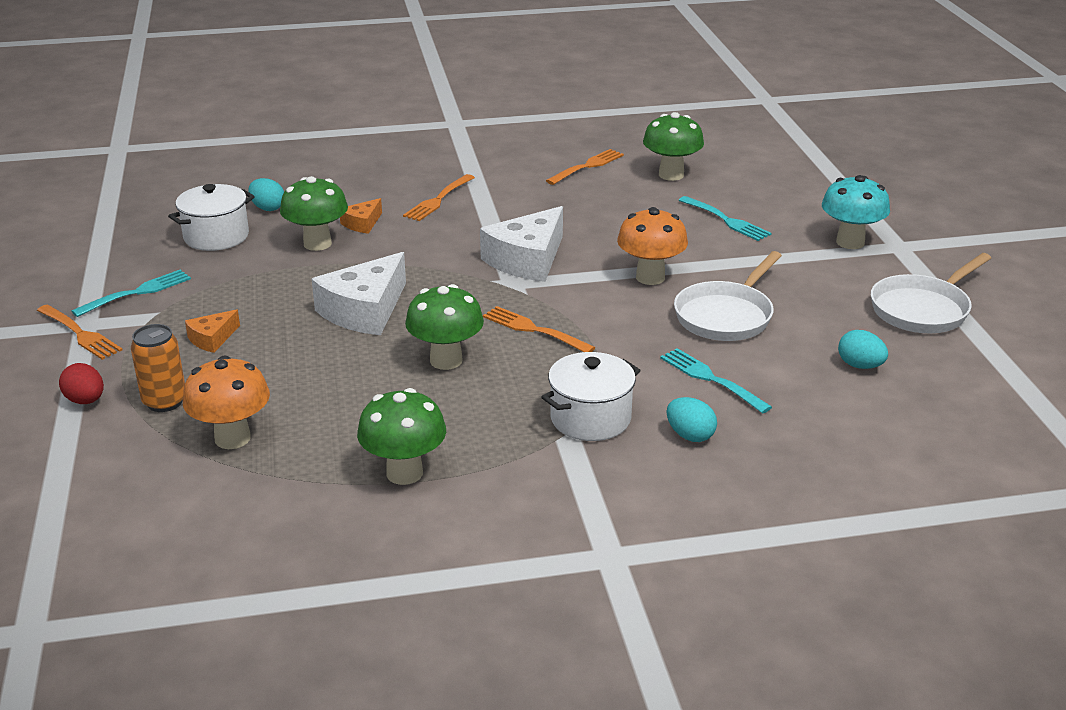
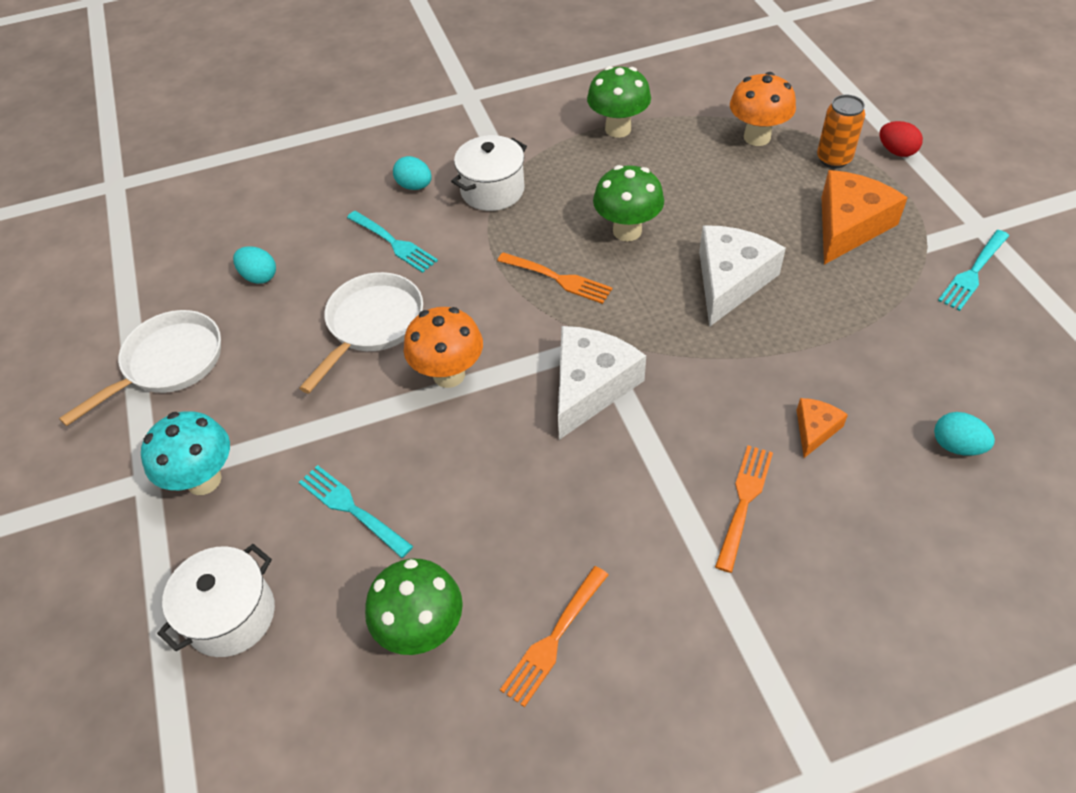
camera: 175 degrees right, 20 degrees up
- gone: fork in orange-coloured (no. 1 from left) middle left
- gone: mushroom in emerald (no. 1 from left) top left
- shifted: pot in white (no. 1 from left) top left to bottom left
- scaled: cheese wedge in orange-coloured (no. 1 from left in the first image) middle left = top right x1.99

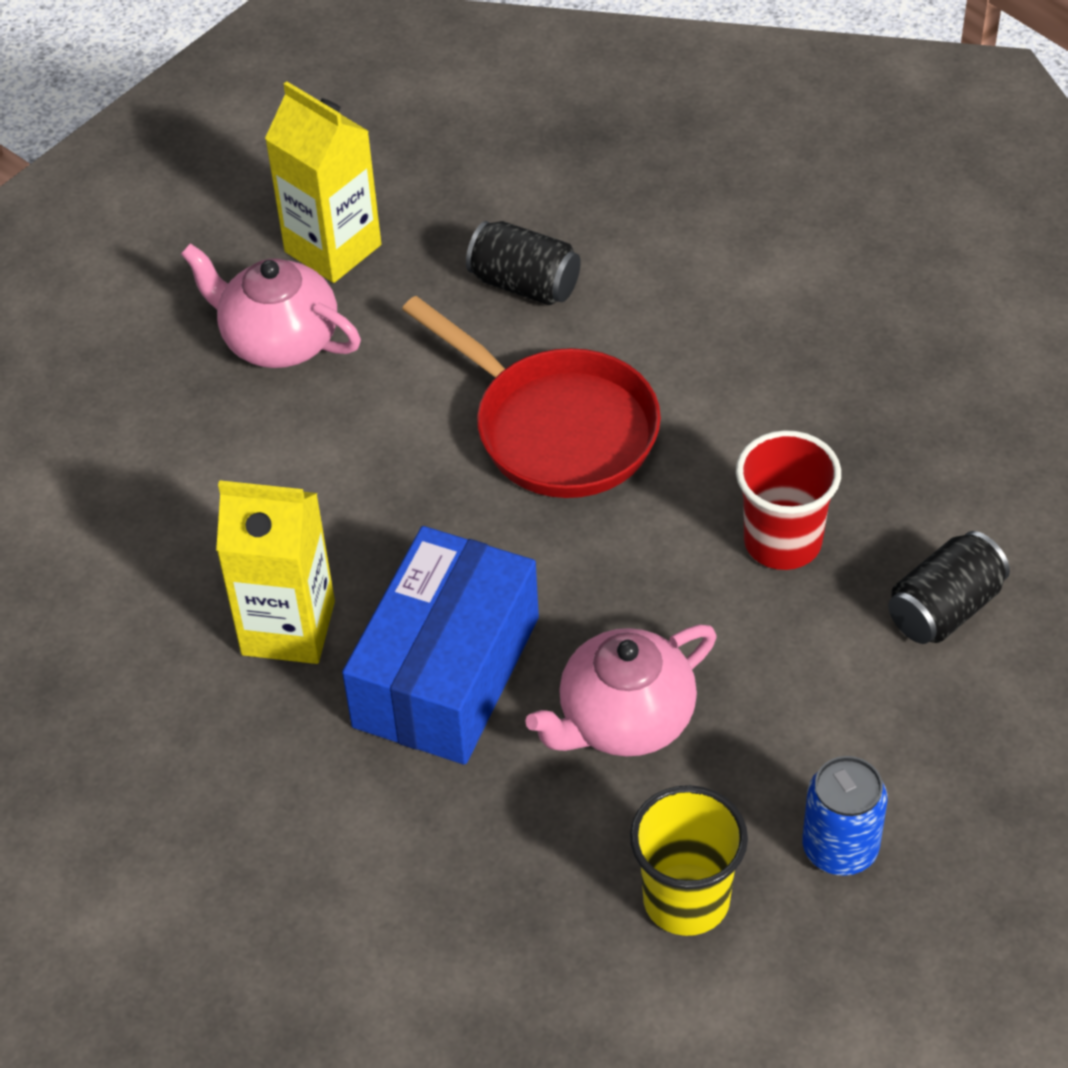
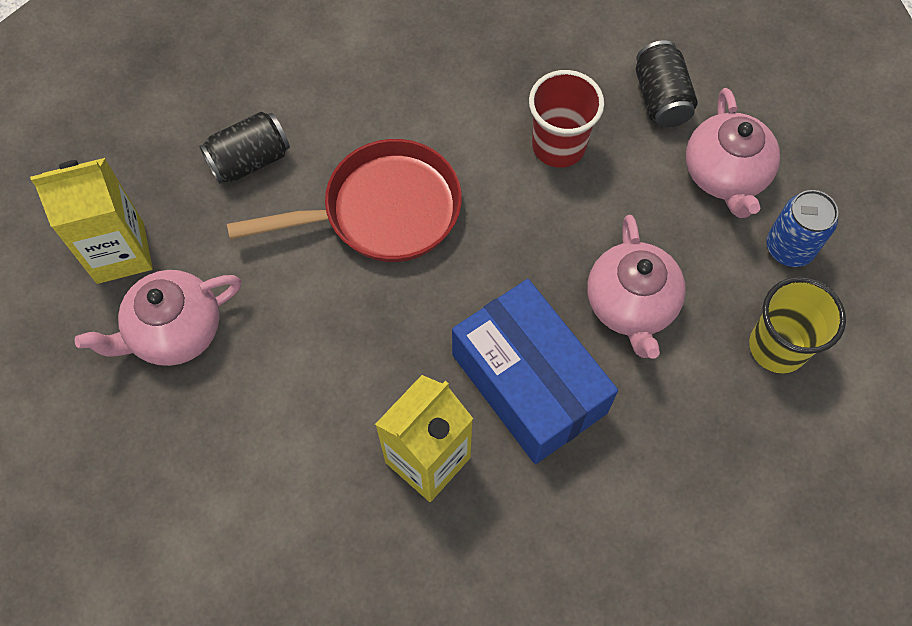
camera: 60 degrees left, 15 degrees up
- new: tea pot in rosy (no. 3 from left) top right

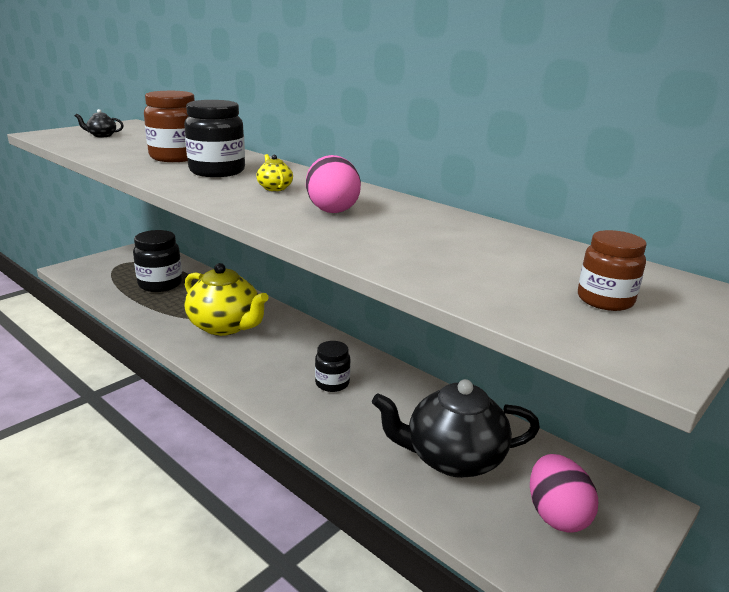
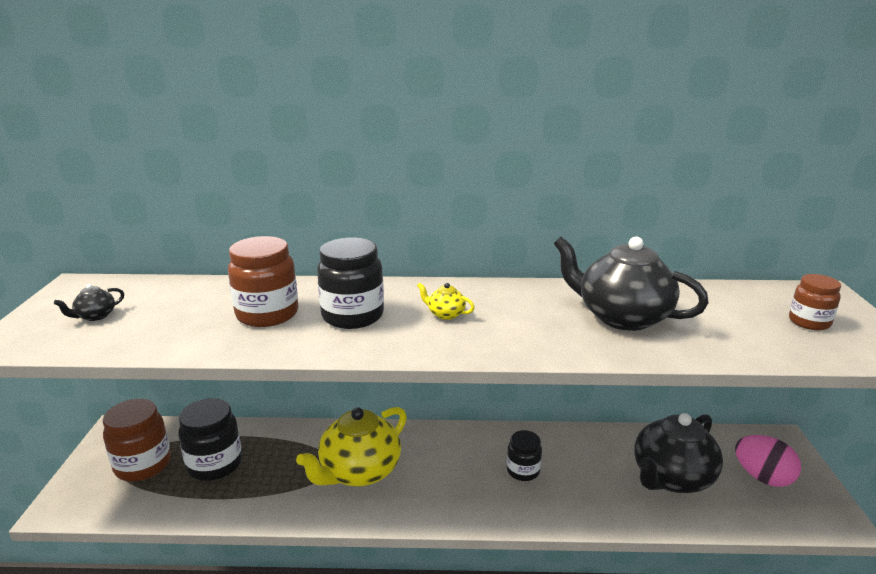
camera: 40 degrees left, 0 degrees up
- gone: egg shape in rosy (no. 1 from left) top centre
- new: preserve jar in russet (no. 1 from left) bottom left
- new: tea pot in ebony (no. 2 from left) middle right
- rotated: tea pot in golden (no. 1 from left) middle left = bottom centre 135 degrees clockwise

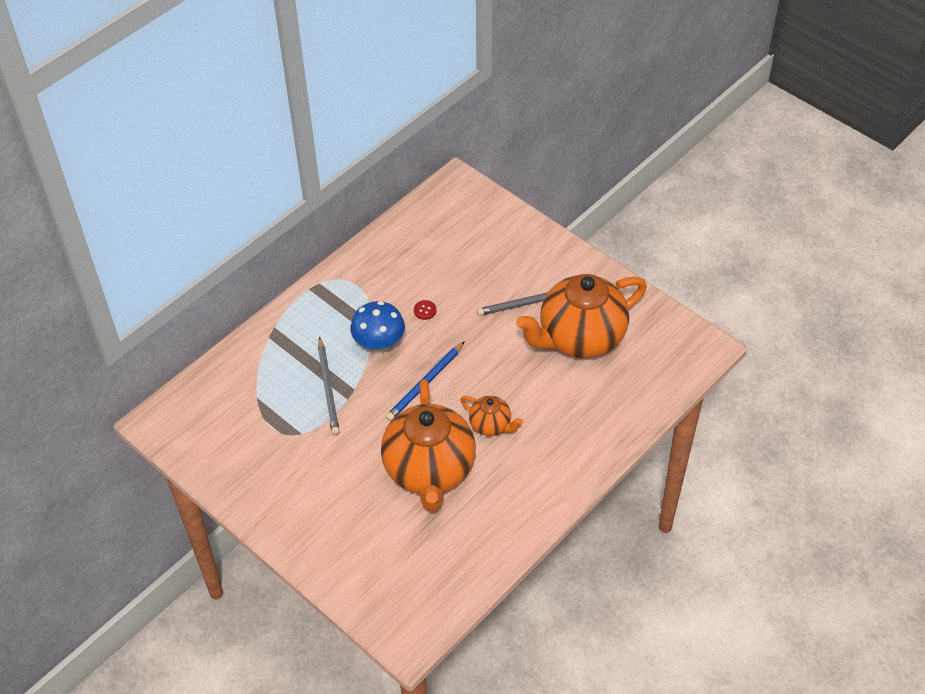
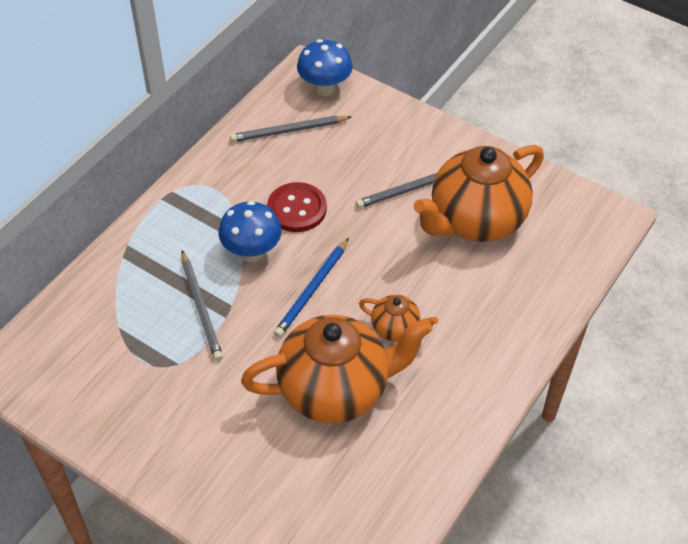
camera: 10 degrees left, 0 degrees up
- new: lead pencil in ash-grey (no. 2 from left) top centre
- new: mushroom in blue (no. 2 from left) top centre
- rotated: tea pot in orange-coloured (no. 1 from left) centre = bottom centre 90 degrees counterclockwise
- scaled: shirt button in scarlet centre = centre x2.30

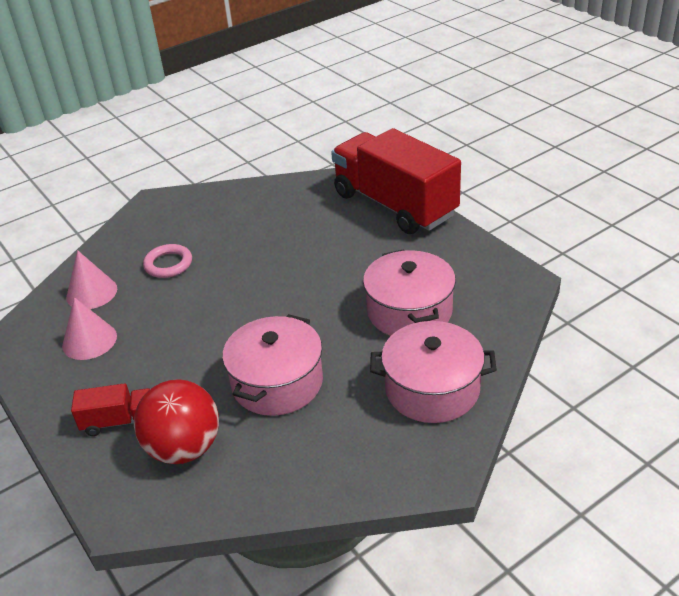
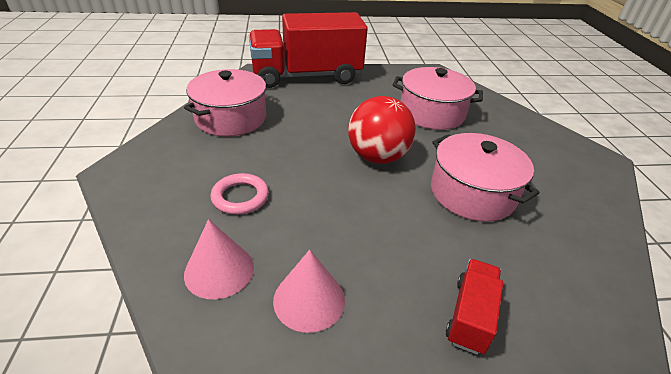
camera: 65 degrees left, 0 degrees up
- shifted: ball in scarlet bottom left to centre
- shifted: pot in rosy (no. 3 from left in the first image) centre to pot in rosy (no. 1 from left) top centre

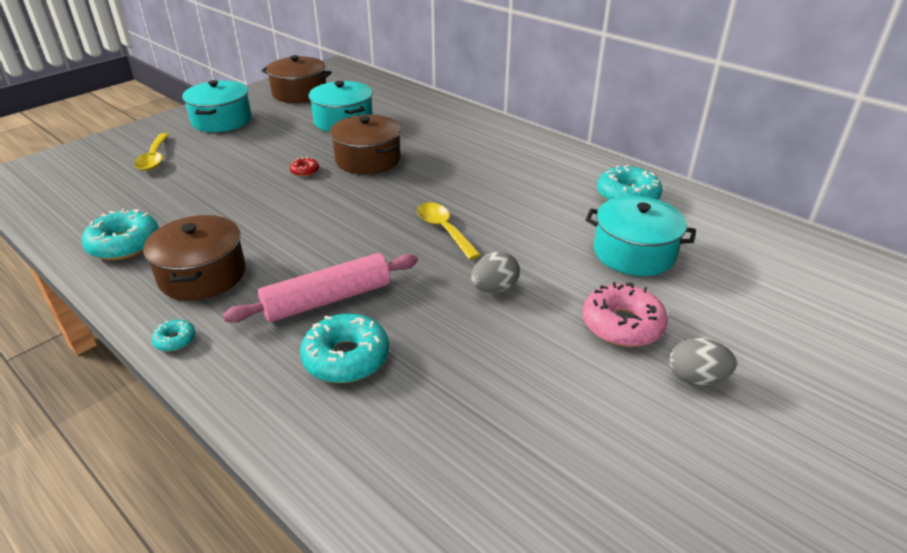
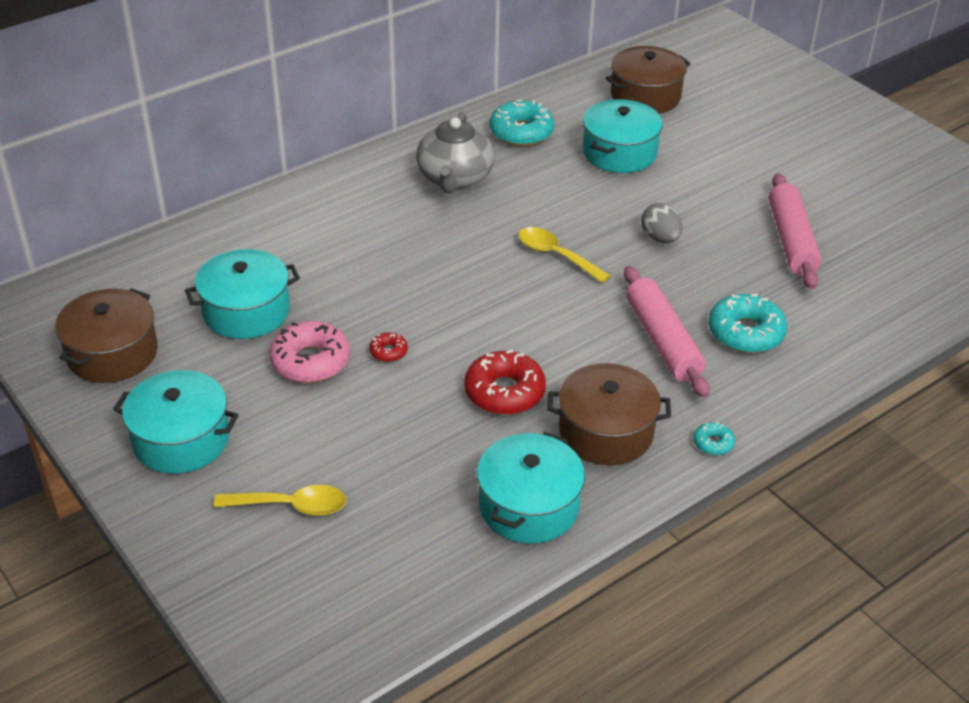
camera: 80 degrees left, 5 degrees up
- gone: egg shape in ash-grey (no. 2 from left) middle right
- new: tea pot in ash-grey top centre
- new: doughnut in scarlet (no. 2 from left) centre
- new: dough roller in rosy (no. 2 from left) top right
- shifted: pot in russet (no. 3 from left) top centre to top right
- shifted: doughnut in rosy middle right to middle left
- swapped: doughnut in aqua (no. 1 from left) middle left to pot in aqua (no. 3 from left) bottom centre
- rotated: tablespoon in golden (no. 2 from left) centre = centre 60 degrees clockwise

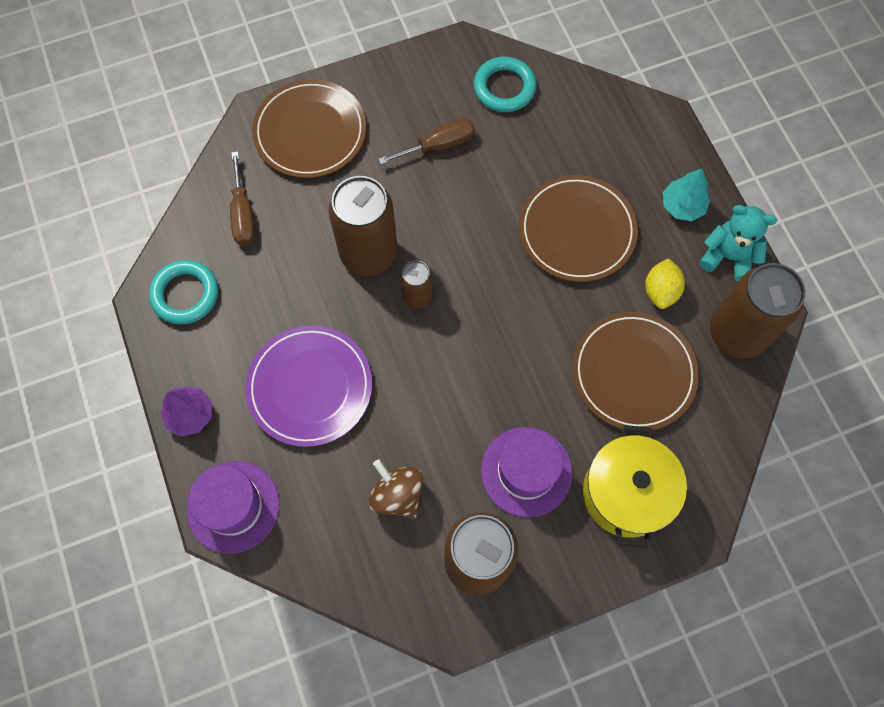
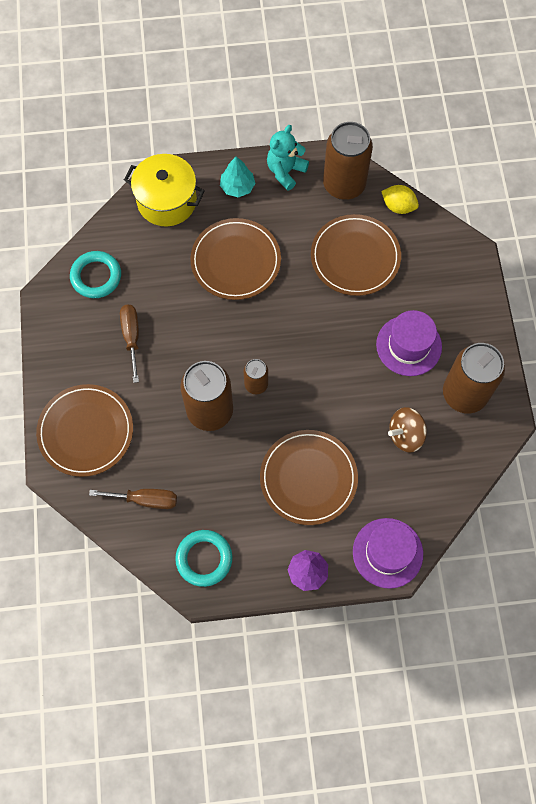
camera: 75 degrees left, 0 degrees up
- shifted: pot in golden bottom right to top left
- shifted: toy lemon in golden middle right to top right
- repainted: dinner plate in purple centre to dinner plate in russet (no. 3 from left) centre

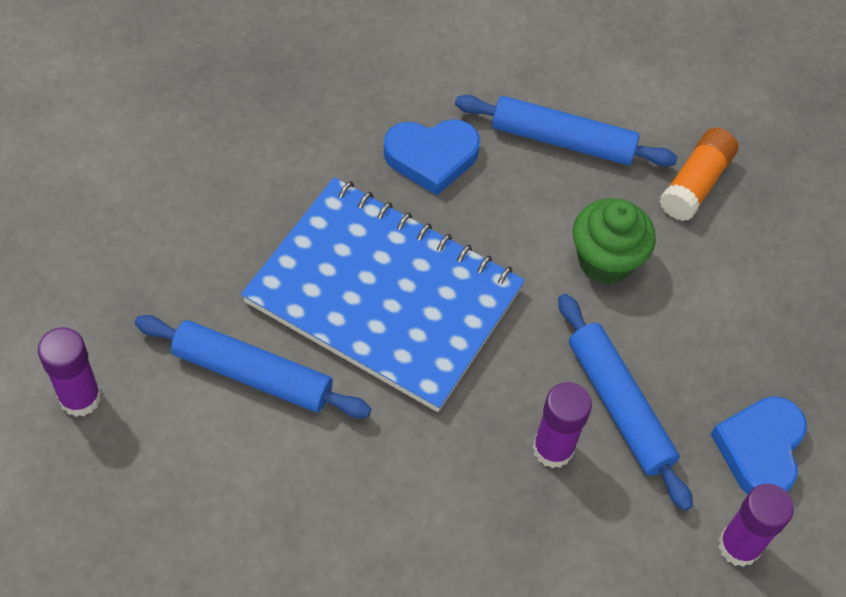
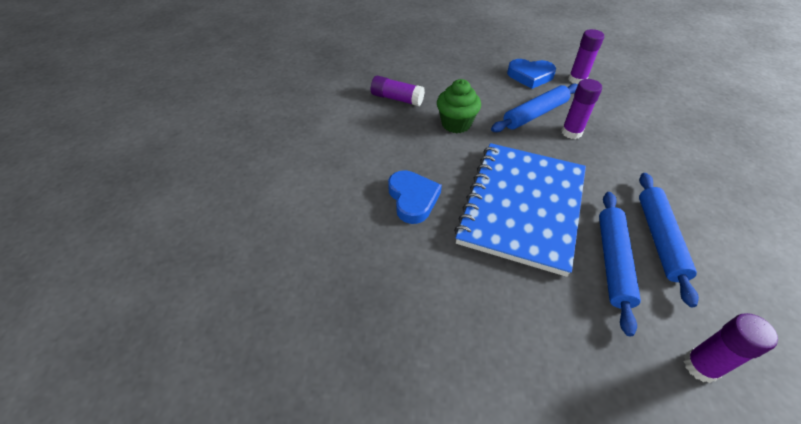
camera: 95 degrees left, 10 degrees down
- shifted: dough roller in blue (no. 2 from left in the first image) top right to dough roller in blue (no. 3 from left) middle right
- repainted: glue in orange-coloured top right to glue in purple (no. 1 from left) top centre

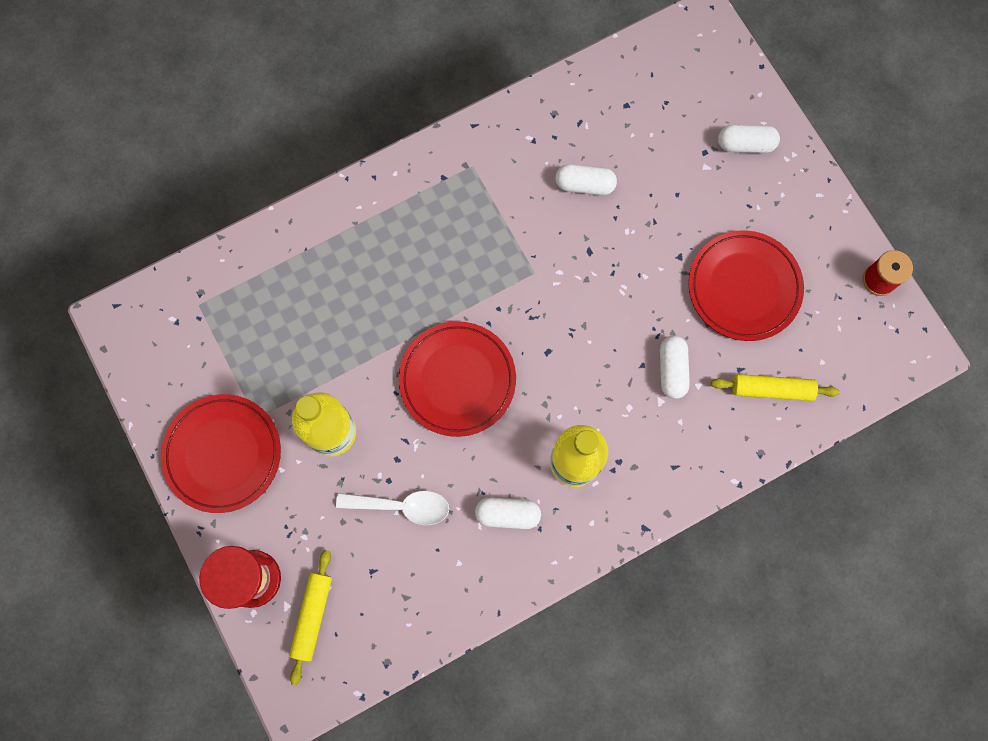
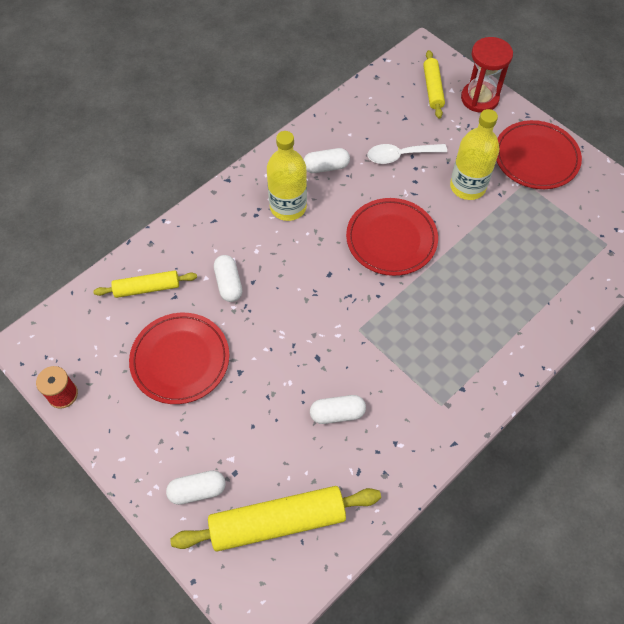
camera: 165 degrees right, 15 degrees down
- new: dough roller in golden (no. 2 from left) bottom centre

